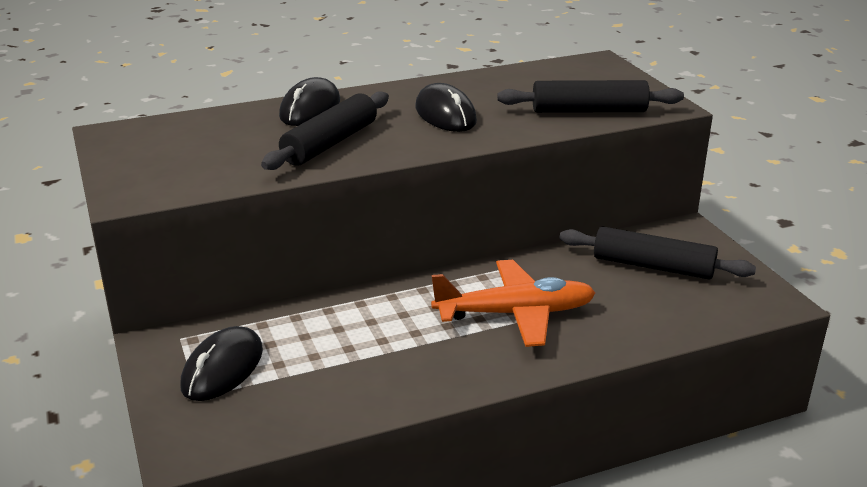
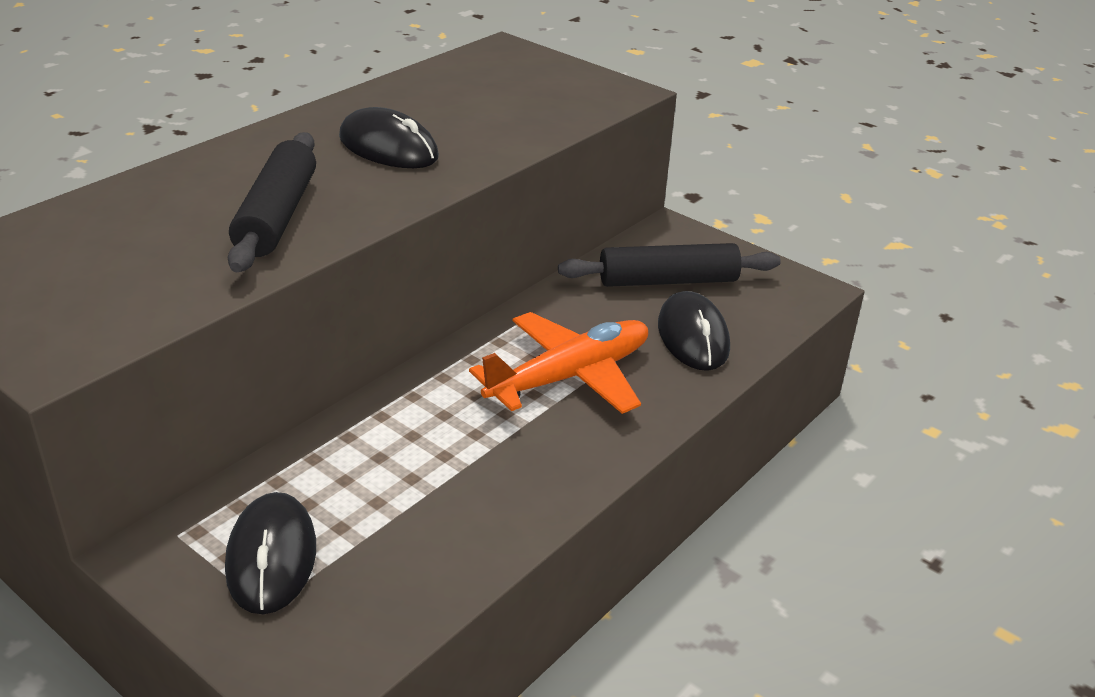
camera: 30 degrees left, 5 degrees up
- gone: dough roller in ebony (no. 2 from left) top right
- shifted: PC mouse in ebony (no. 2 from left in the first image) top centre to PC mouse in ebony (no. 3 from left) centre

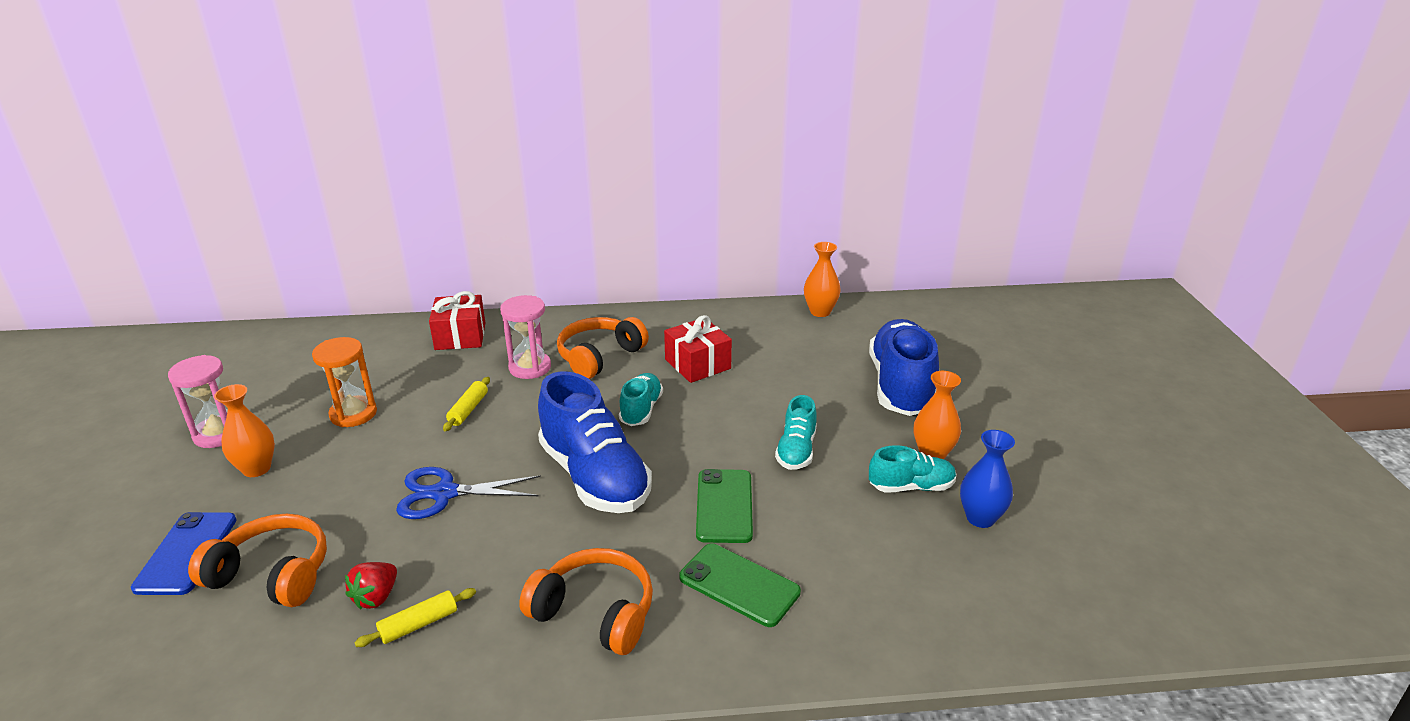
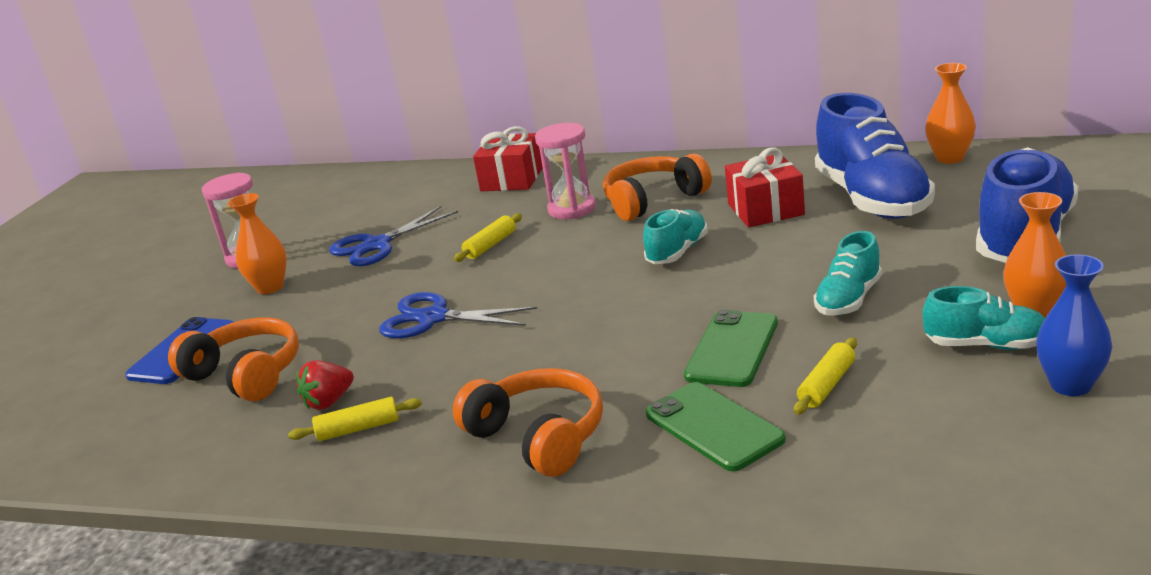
camera: 25 degrees right, 5 degrees down
- new: dough roller in golden (no. 3 from left) middle right
- shifted: lace-up shoe in blue (no. 1 from left) centre to top right
- swapped: sandglass in orange-coloured middle left to pair of scissors in blue (no. 1 from left) centre

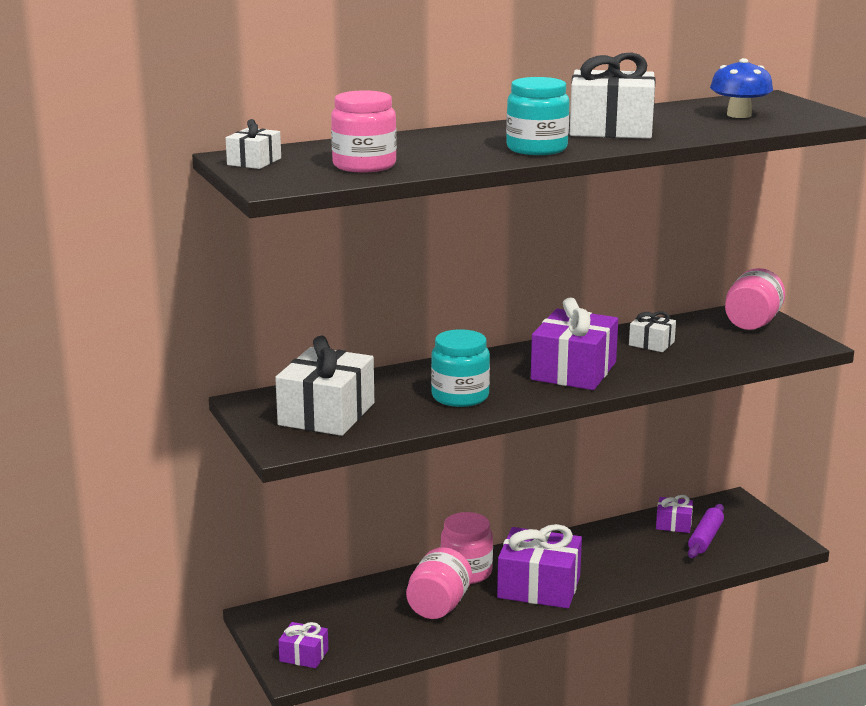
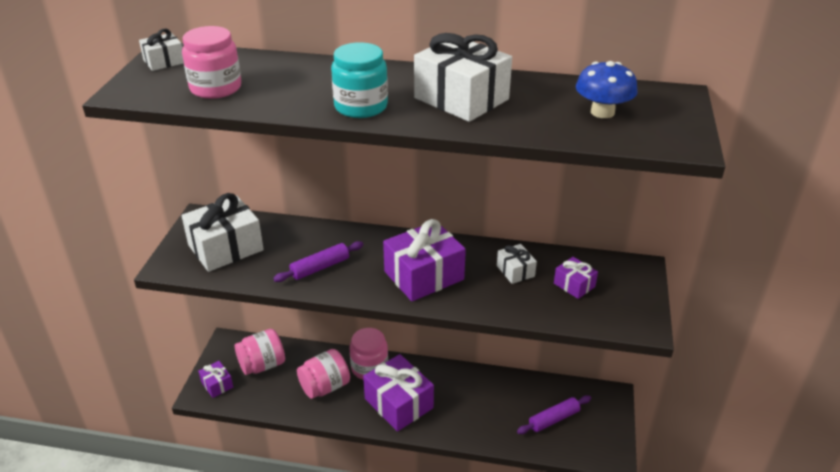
camera: 35 degrees right, 15 degrees up
- shifted: wrapped gift in purple (no. 4 from left) bottom right to middle right
- shifted: preserve jar in rosy (no. 4 from left in the first image) middle right to preserve jar in rosy (no. 2 from left) bottom left
- swapped: preserve jar in aqua (no. 1 from left) centre to dough roller in purple (no. 1 from left) centre

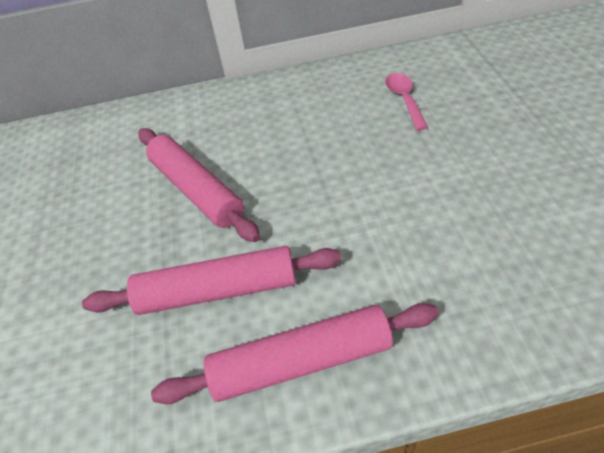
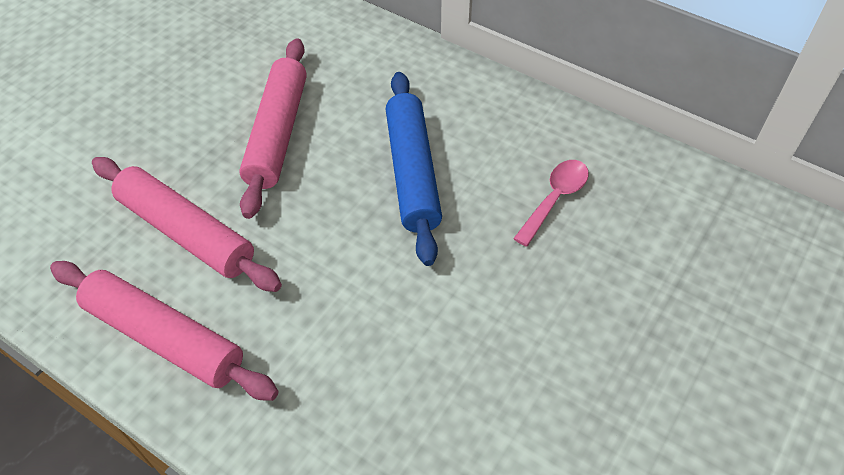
camera: 40 degrees right, 5 degrees up
- new: dough roller in blue centre

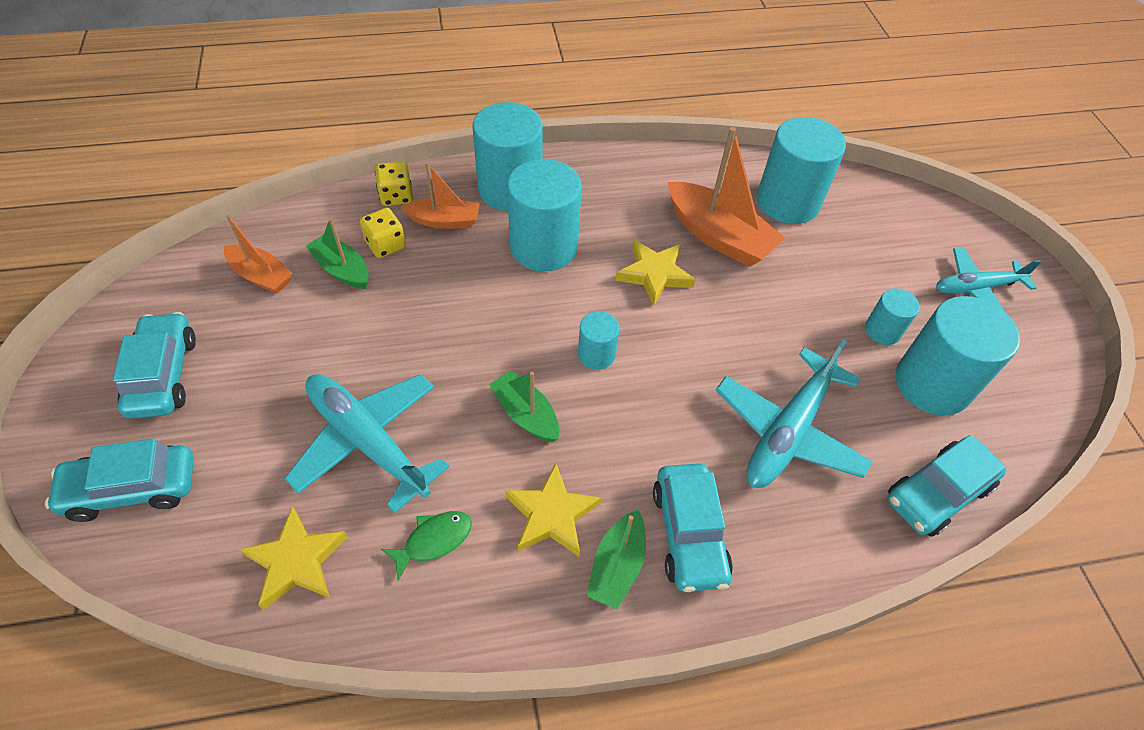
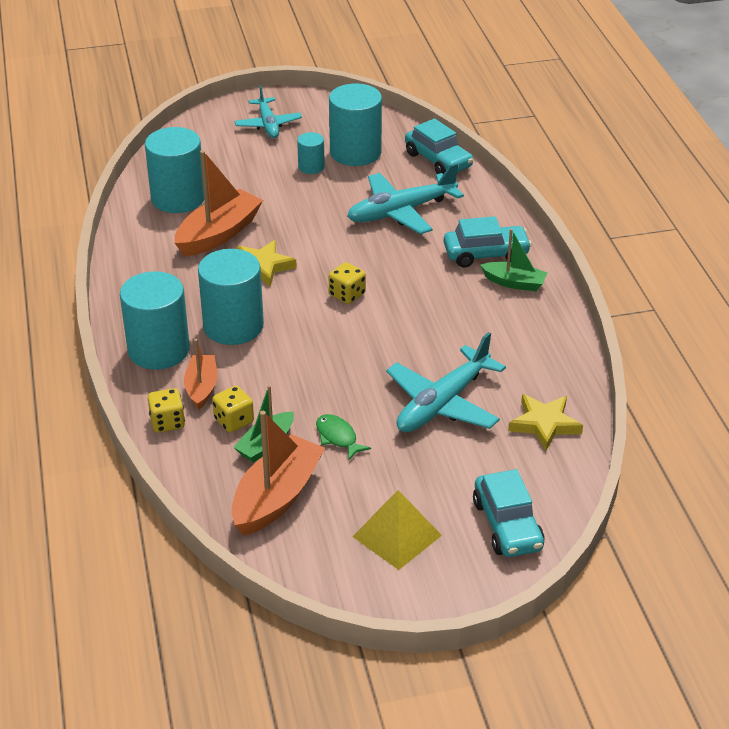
camera: 90 degrees left, 15 degrees down
- gone: toy boat in emerald (no. 2 from left) centre
- gone: five-pointed star in golden (no. 2 from left) bottom centre
- shifted: toy fish in emerald bottom centre to centre
- swapped: toy car in aqua (no. 2 from left) middle left to pyramid shape in golden bottom centre
- swapped: solid cylinder in aqua (no. 3 from left) centre to dice in golden (no. 3 from left) centre
- rotated: plane in aqua (no. 2 from left) middle right = top centre 120 degrees clockwise
- scaled: toy boat in orange-coloured (no. 1 from left in the first image) middle left = centre x1.69

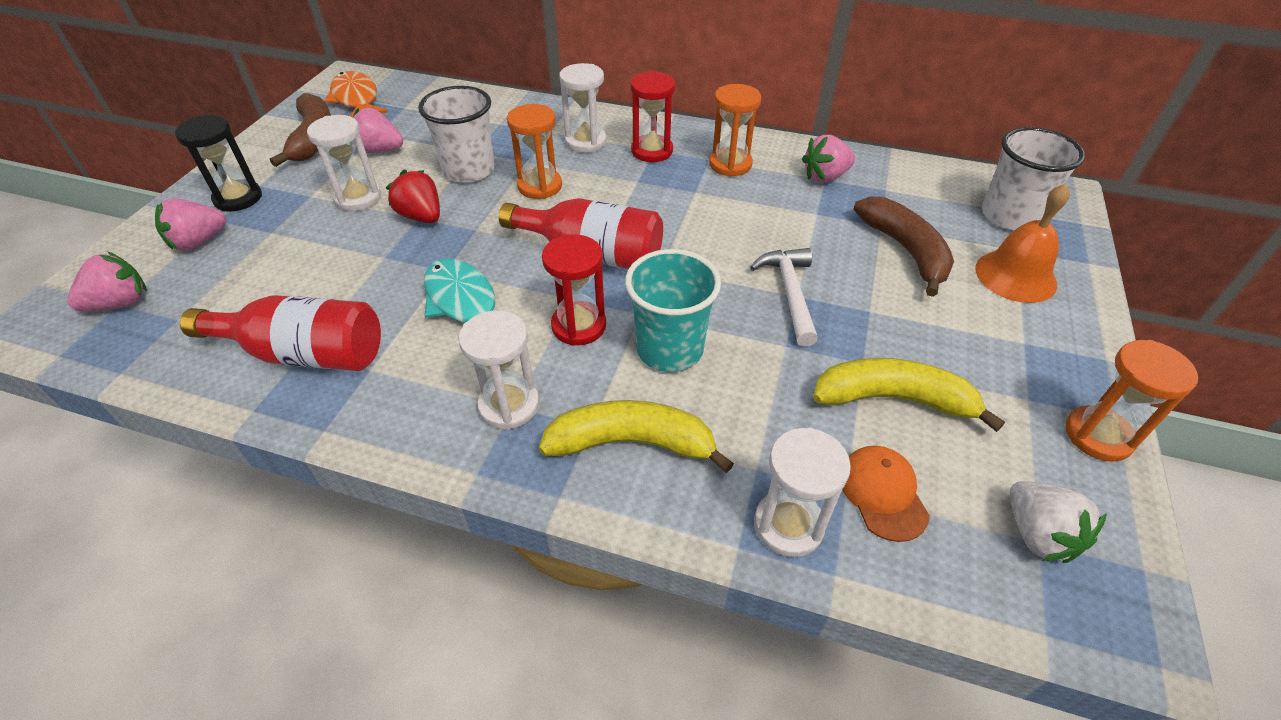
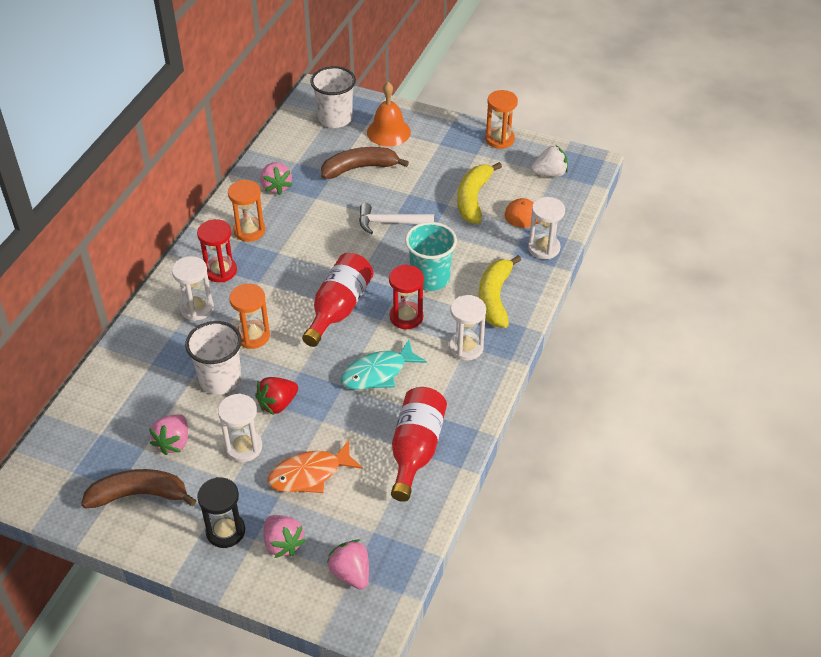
camera: 85 degrees left, 0 degrees up
- shifted: toy fish in orange-coloured top left to bottom centre

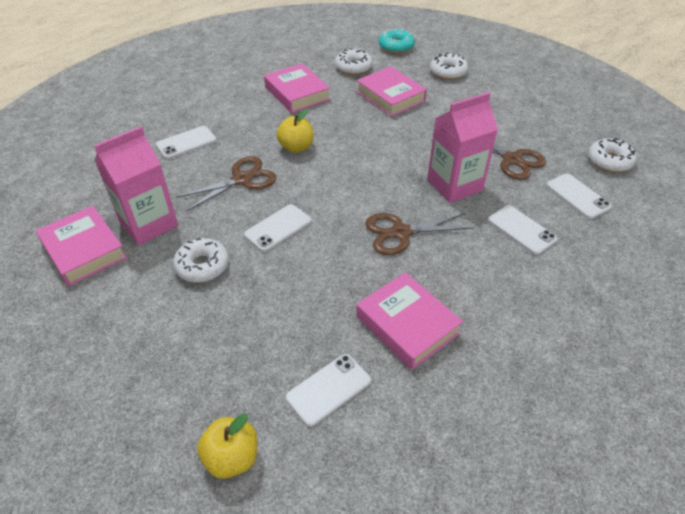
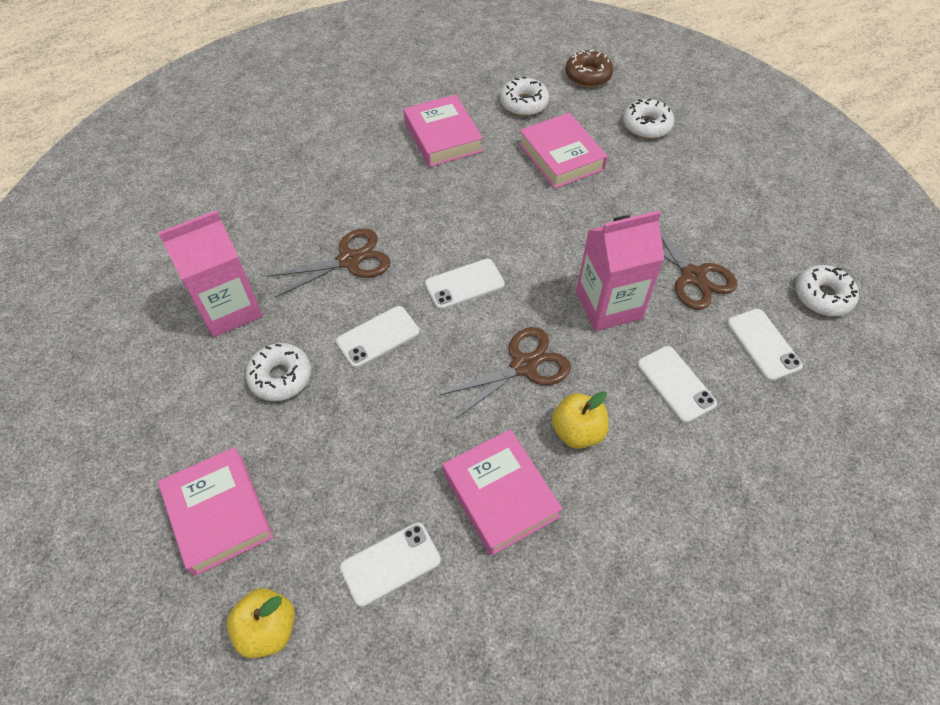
camera: 10 degrees right, 10 degrees up
- shifted: hardcover in rosy (no. 1 from left) middle left to bottom left
- shifted: phone in white (no. 1 from left in the first image) top left to phone in white (no. 3 from left) centre
- shifted: apple in golden (no. 2 from left) top centre to centre
- repainted: doughnut in aqua top centre to doughnut in russet top centre
- rotated: pair of scissors in russet (no. 2 from left) centre = centre 150 degrees clockwise

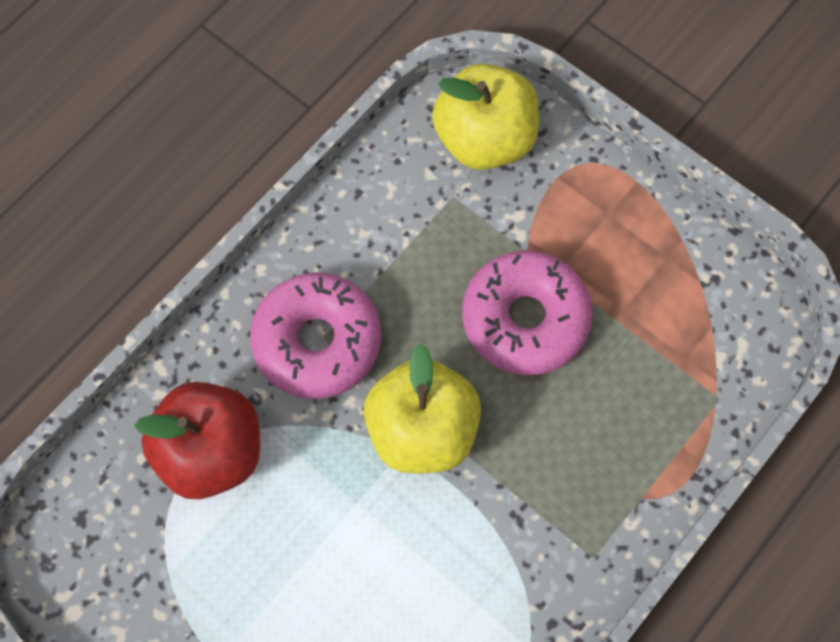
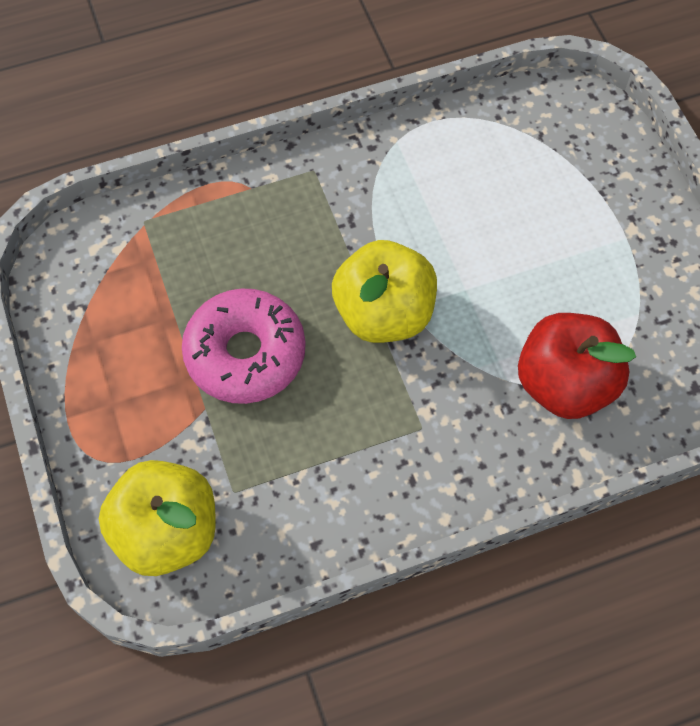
camera: 150 degrees left, 5 degrees down
- gone: doughnut in rosy (no. 1 from left) centre

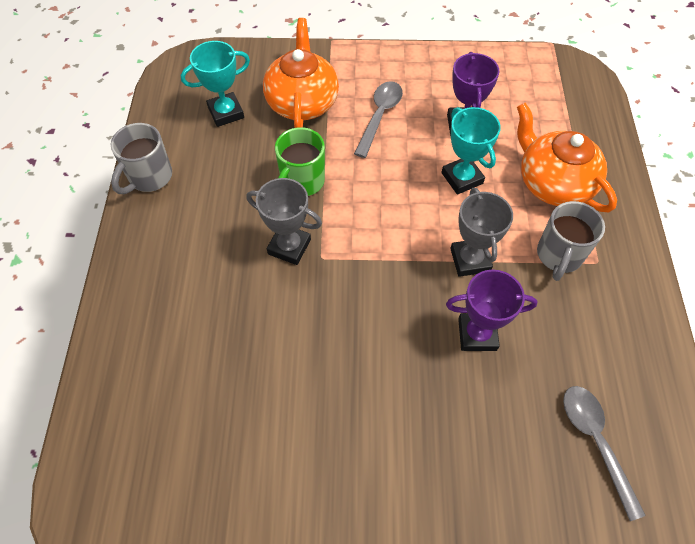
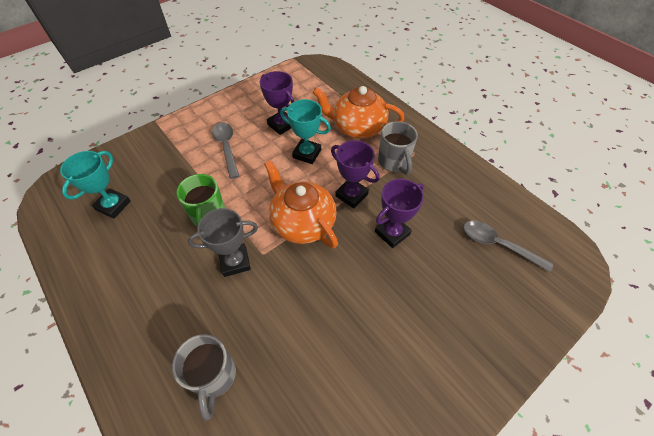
camera: 40 degrees left, 5 degrees down
- shifted: mug in ash-grey (no. 1 from left) top left to bottom left
- shifted: tea pot in orange-coloured (no. 1 from left) top centre to centre
- repainted: prize cup in ash-grey (no. 2 from left) middle right to prize cup in purple (no. 2 from left) centre

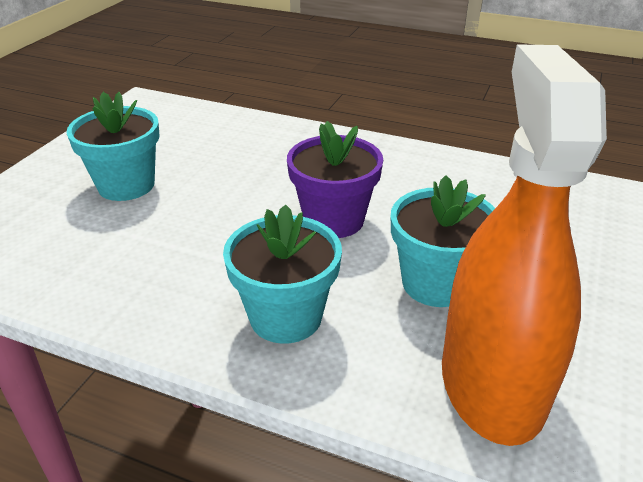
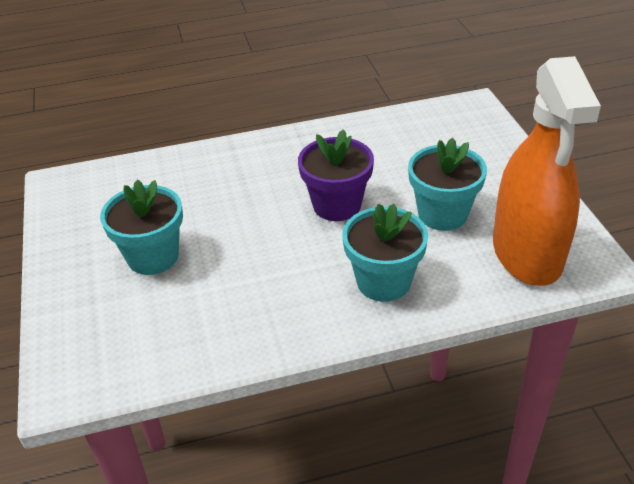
camera: 35 degrees left, 5 degrees up
- rotated: sprayer in orange-coloured middle right = middle right 150 degrees counterclockwise

